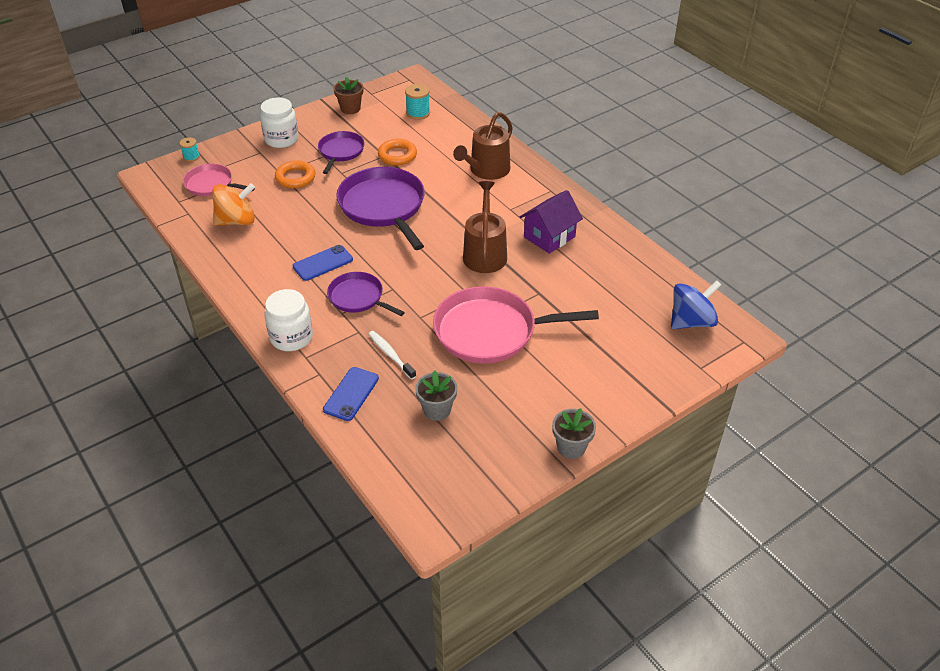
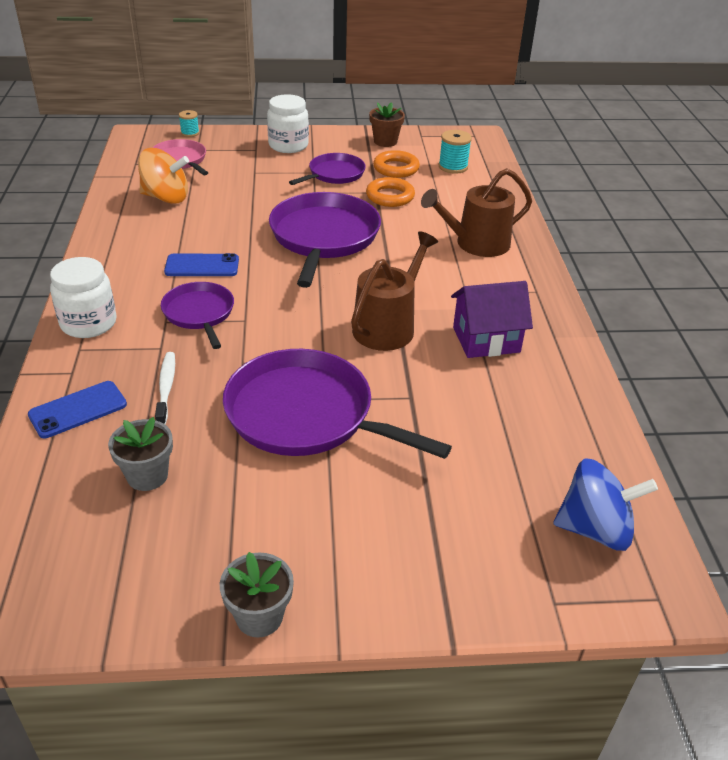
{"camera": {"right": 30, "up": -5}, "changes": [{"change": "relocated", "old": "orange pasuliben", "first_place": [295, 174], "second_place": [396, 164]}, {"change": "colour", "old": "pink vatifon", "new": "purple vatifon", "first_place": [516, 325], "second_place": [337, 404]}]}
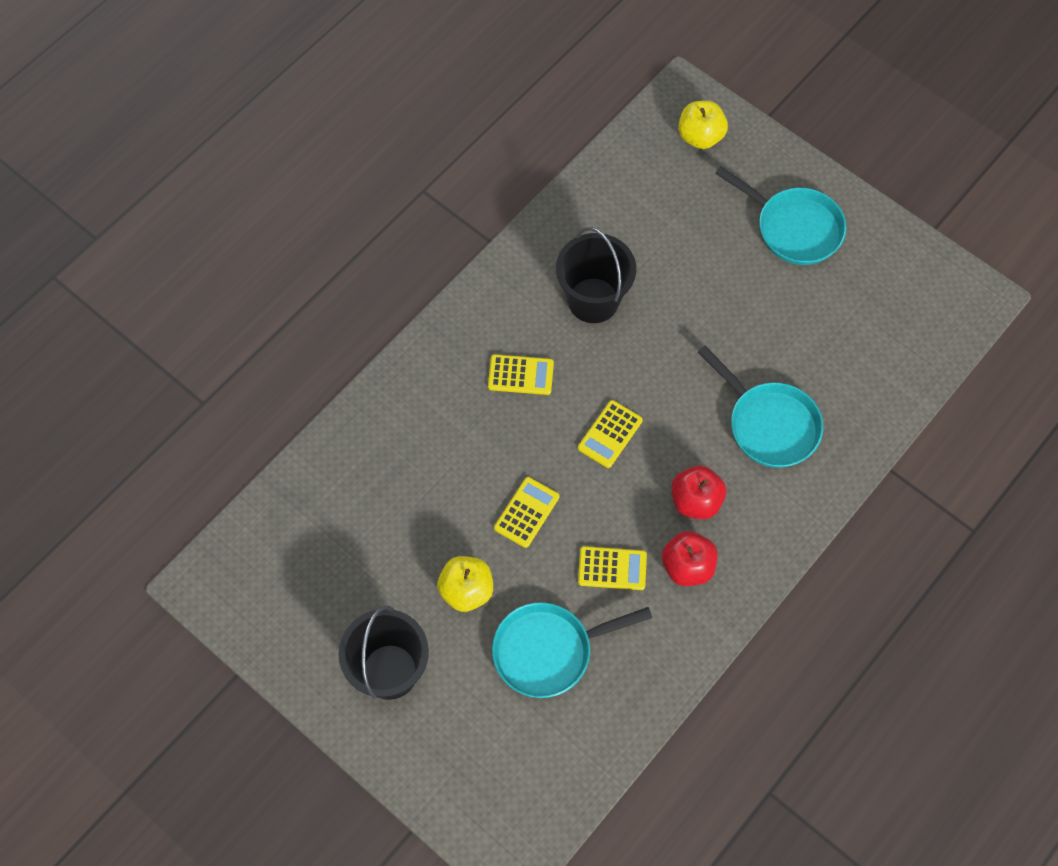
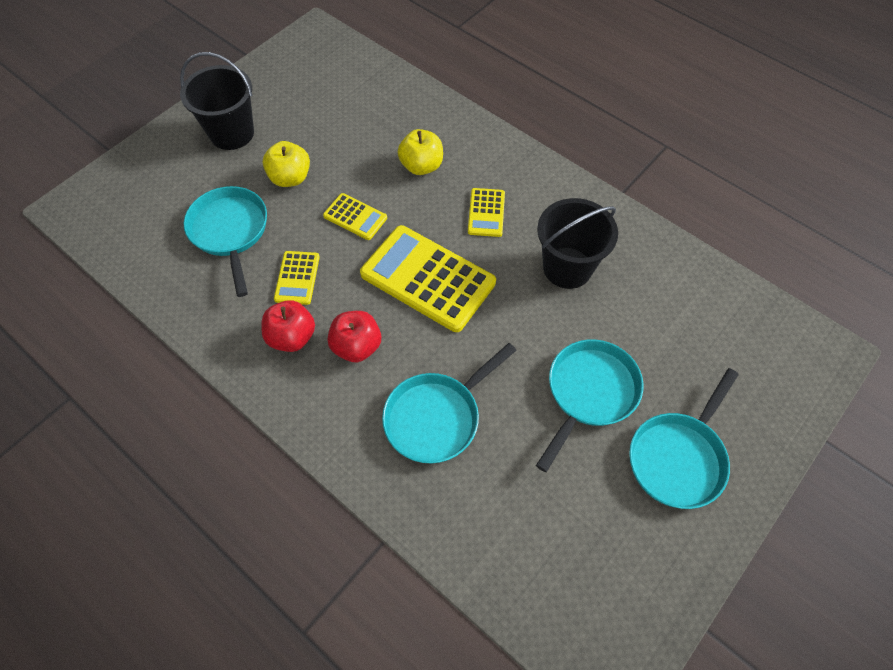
{"camera": {"right": 90, "up": -5}, "changes": [{"change": "size", "old": "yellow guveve", "first_place": [610, 434], "second_place": [428, 278], "factor": 2.02}, {"change": "relocated", "old": "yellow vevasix", "first_place": [703, 125], "second_place": [420, 152]}, {"change": "appeared", "new": "turquoise vatifon", "second_place": [589, 405]}]}
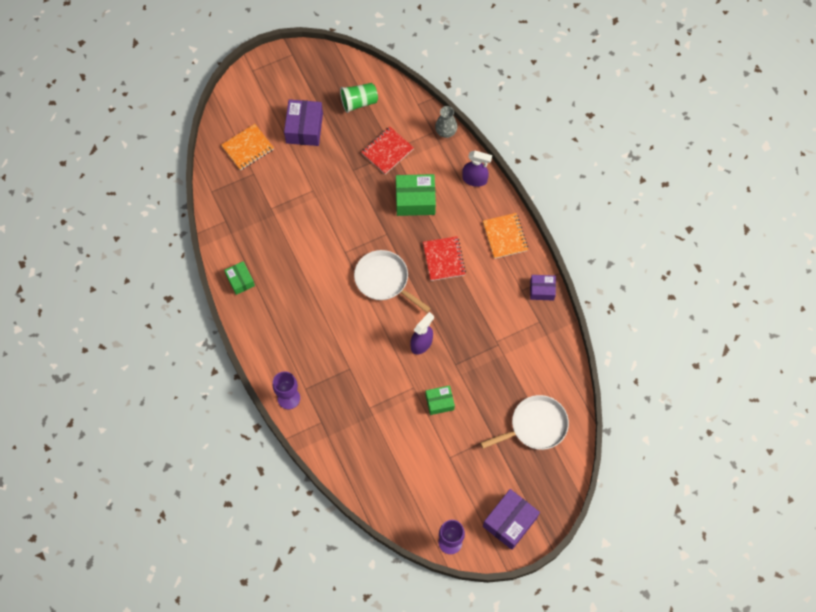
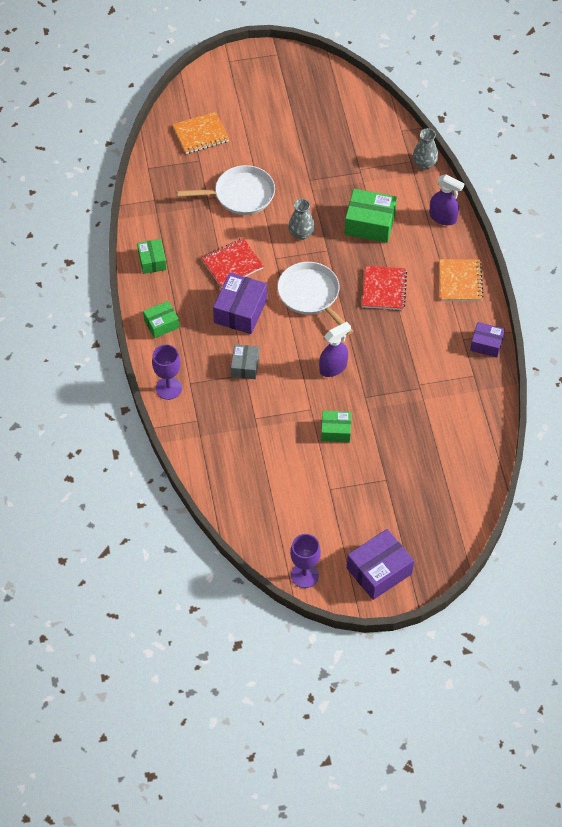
{"camera": {"right": 15, "up": -10}, "changes": [{"change": "relocated", "old": "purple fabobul", "first_place": [303, 122], "second_place": [240, 303]}, {"change": "missing", "old": "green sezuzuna", "first_place": [359, 98]}, {"change": "relocated", "old": "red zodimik", "first_place": [387, 150], "second_place": [233, 263]}, {"change": "relocated", "old": "white vatifon", "first_place": [525, 422], "second_place": [226, 190]}, {"change": "appeared", "new": "green fabobul", "second_place": [161, 319]}, {"change": "appeared", "new": "grey fabobul", "second_place": [245, 361]}, {"change": "appeared", "new": "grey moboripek", "second_place": [301, 219]}]}
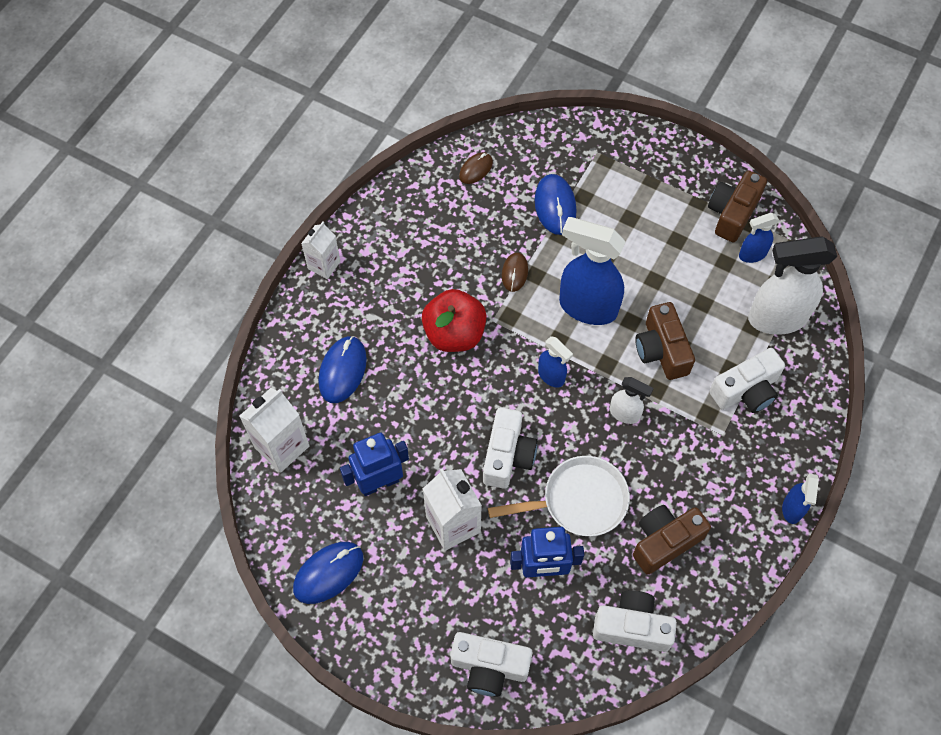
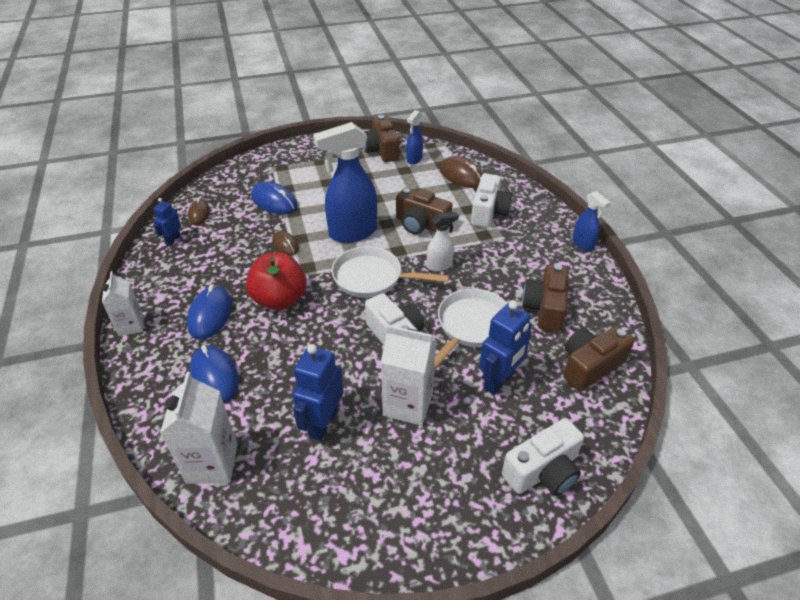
{"camera": {"right": -45, "up": -20}, "changes": [{"change": "relocated", "old": "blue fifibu", "first_place": [328, 573], "second_place": [209, 312]}, {"change": "exchanged", "old": "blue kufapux", "new": "white vatifon", "first_place": [555, 361], "second_place": [390, 272]}, {"change": "colour", "old": "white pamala", "new": "brown pamala", "first_place": [635, 621], "second_place": [598, 358]}, {"change": "exchanged", "old": "white kufapux", "new": "brown fifibu", "first_place": [792, 285], "second_place": [461, 172]}, {"change": "appeared", "new": "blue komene", "second_place": [167, 222]}]}
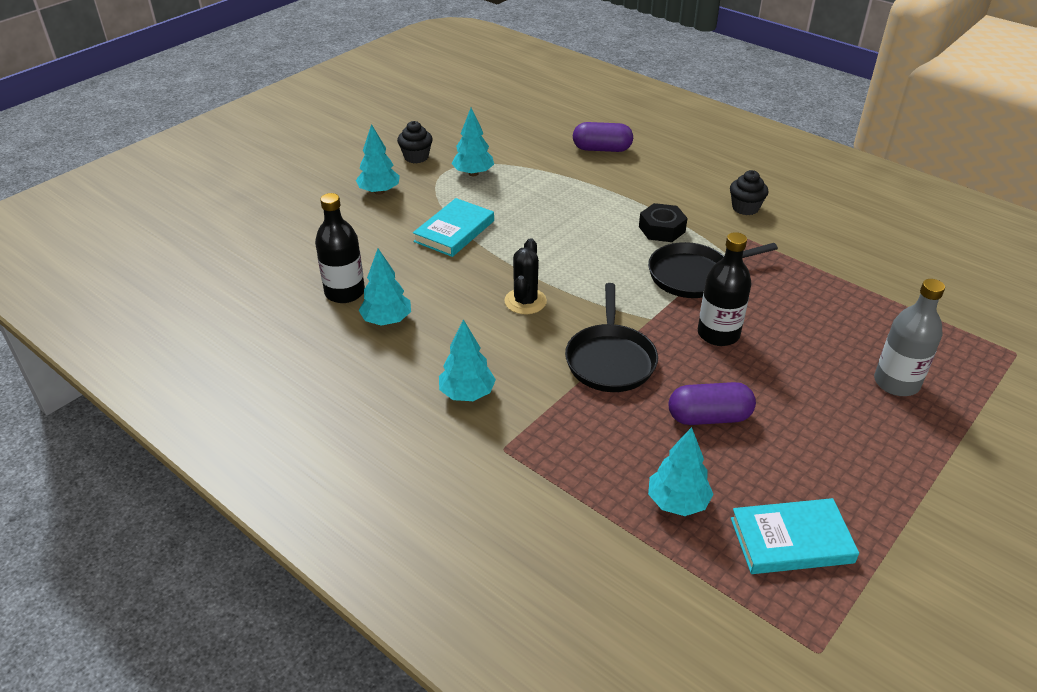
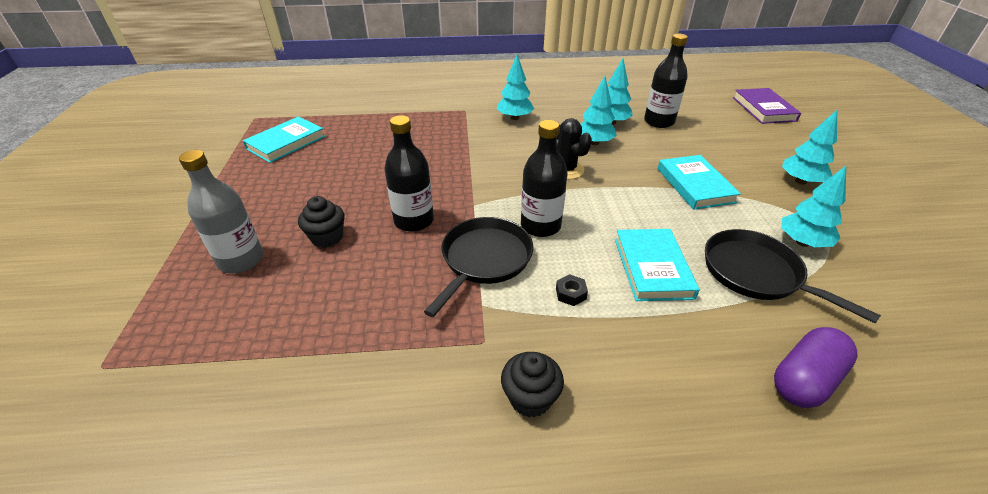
{"camera": {"right": 135, "up": 0}, "changes": [{"change": "relocated", "old": "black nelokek", "first_place": [415, 142], "second_place": [321, 222]}, {"change": "relocated", "old": "black vatifon", "first_place": [611, 337], "second_place": [793, 276]}, {"change": "size", "old": "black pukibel", "first_place": [663, 222], "second_place": [572, 290], "factor": 0.55}, {"change": "relocated", "old": "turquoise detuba", "first_place": [680, 471], "second_place": [599, 110]}, {"change": "missing", "old": "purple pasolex", "first_place": [712, 403]}, {"change": "appeared", "new": "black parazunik", "second_place": [544, 178]}, {"change": "appeared", "new": "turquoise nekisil", "second_place": [657, 265]}, {"change": "appeared", "new": "purple nekisil", "second_place": [767, 106]}]}
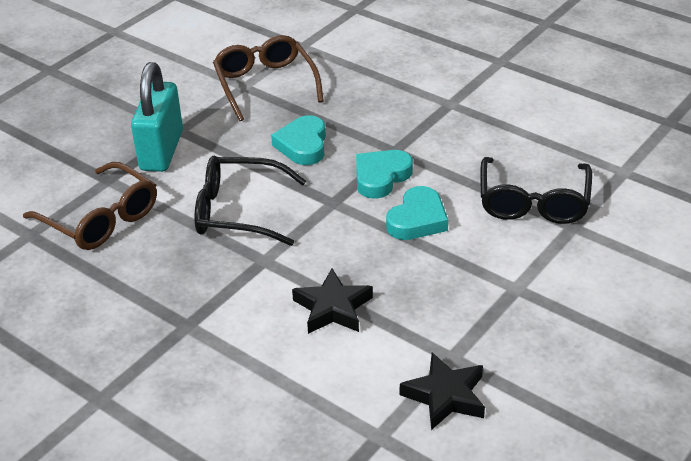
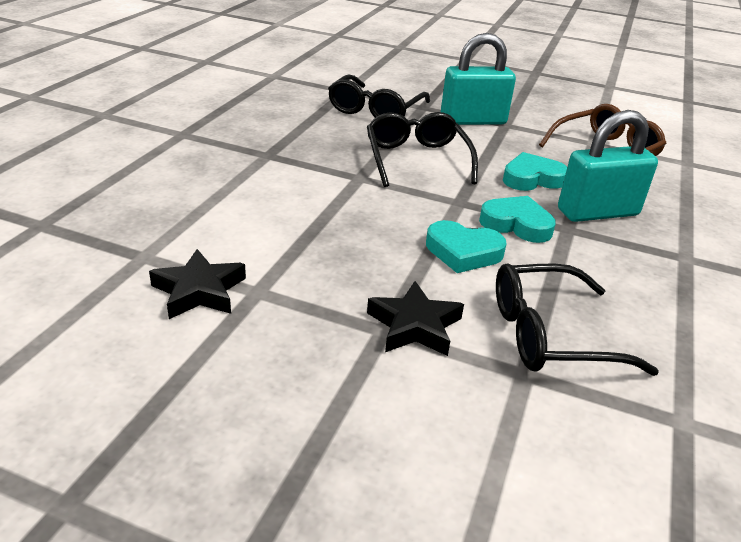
{"camera": {"right": 70, "up": -5}, "changes": [{"change": "colour", "old": "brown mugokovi", "new": "black mugokovi", "first_place": [90, 206], "second_place": [379, 96]}, {"change": "relocated", "old": "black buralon", "first_place": [332, 301], "second_place": [415, 318]}, {"change": "appeared", "new": "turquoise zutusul", "second_place": [608, 166]}]}
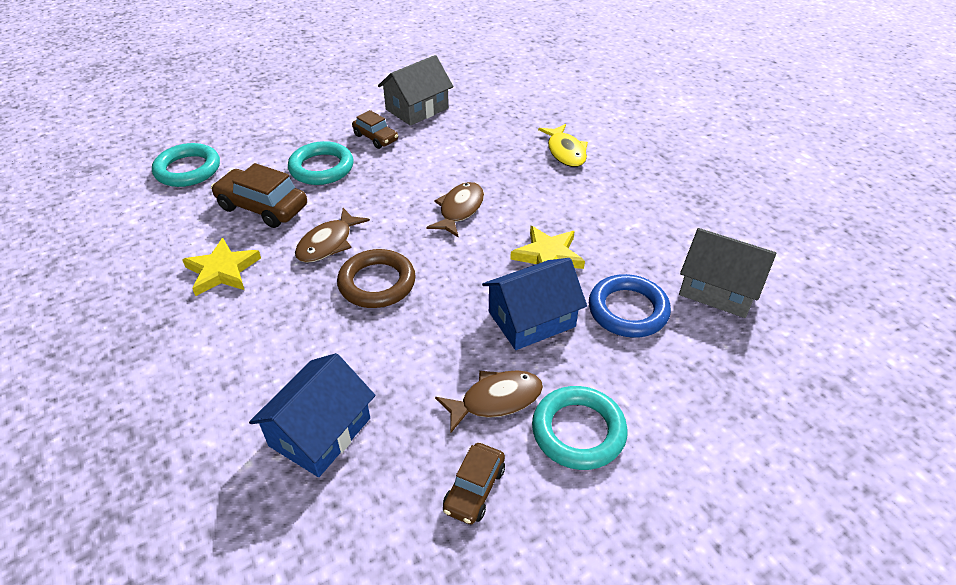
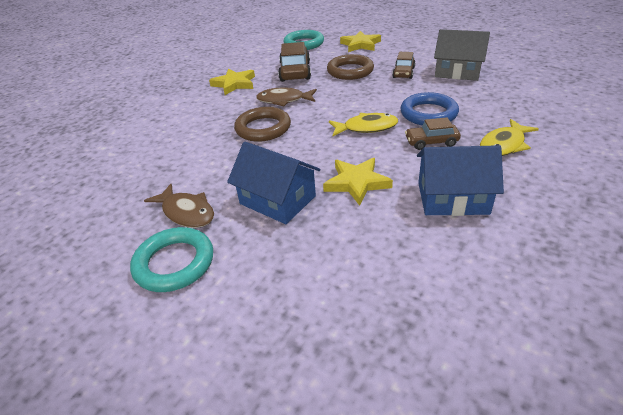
{"camera": {"right": 65, "up": -5}, "changes": [{"change": "relocated", "old": "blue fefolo", "first_place": [312, 415], "second_place": [460, 180]}, {"change": "colour", "old": "turquoise pasuliben", "new": "brown pasuliben", "first_place": [320, 163], "second_place": [350, 67]}, {"change": "colour", "old": "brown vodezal", "new": "yellow vodezal", "first_place": [455, 210], "second_place": [363, 124]}, {"change": "relocated", "old": "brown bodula", "first_place": [474, 484], "second_place": [433, 133]}, {"change": "relocated", "old": "blue pasuliben", "first_place": [630, 306], "second_place": [429, 108]}, {"change": "missing", "old": "grey fefolo", "first_place": [727, 273]}, {"change": "appeared", "new": "yellow buralon", "second_place": [360, 41]}]}
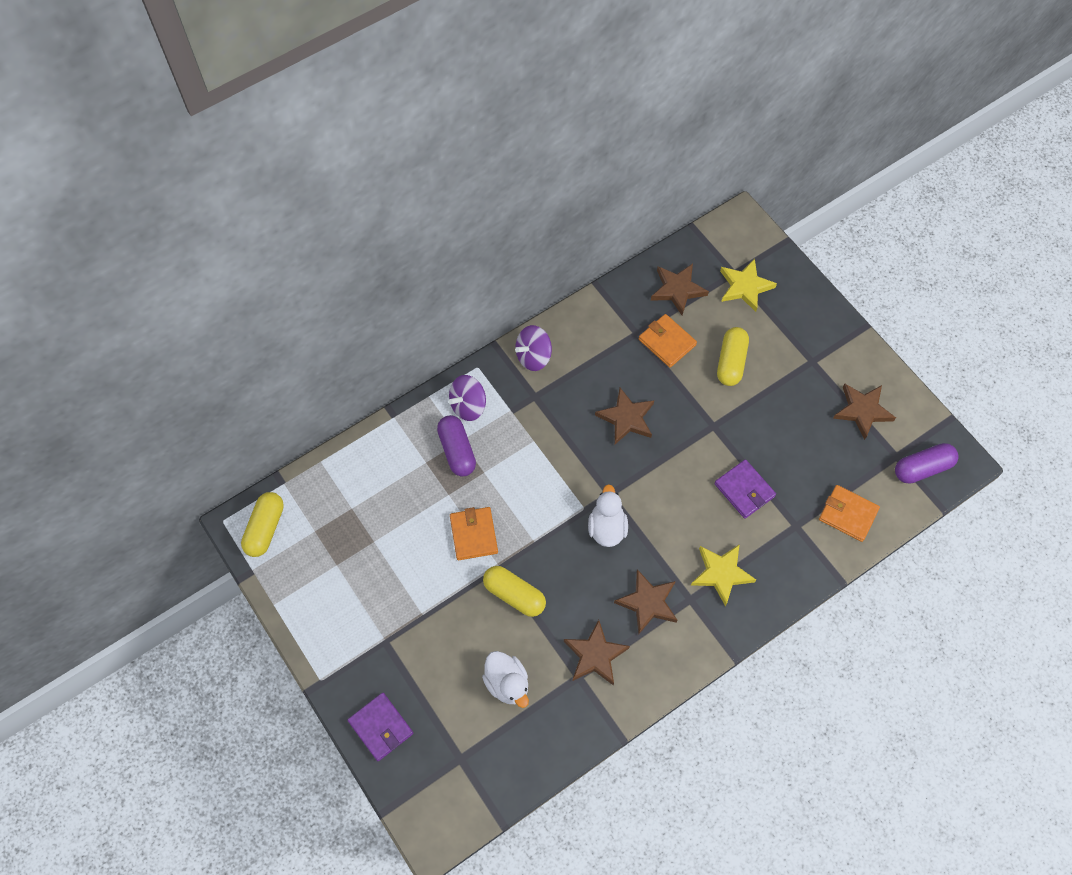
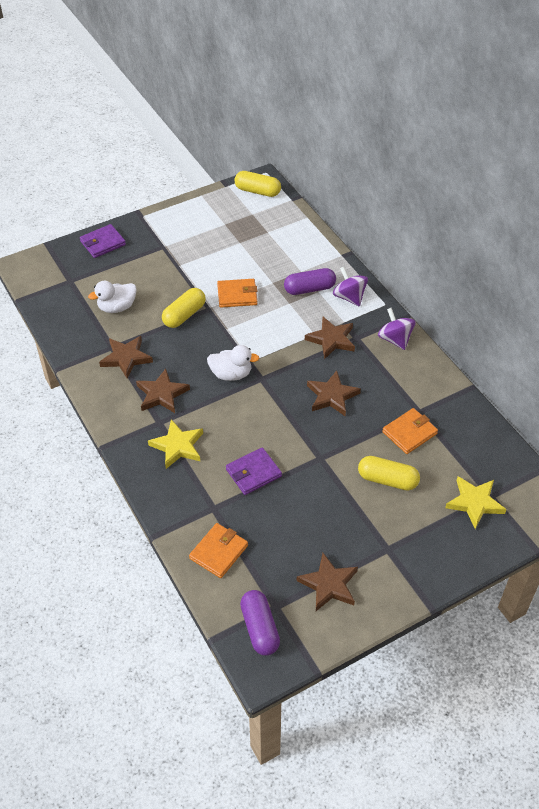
{"camera": {"right": 95, "up": -15}, "changes": [{"change": "relocated", "old": "brown buralon", "first_place": [680, 289], "second_place": [330, 338]}]}
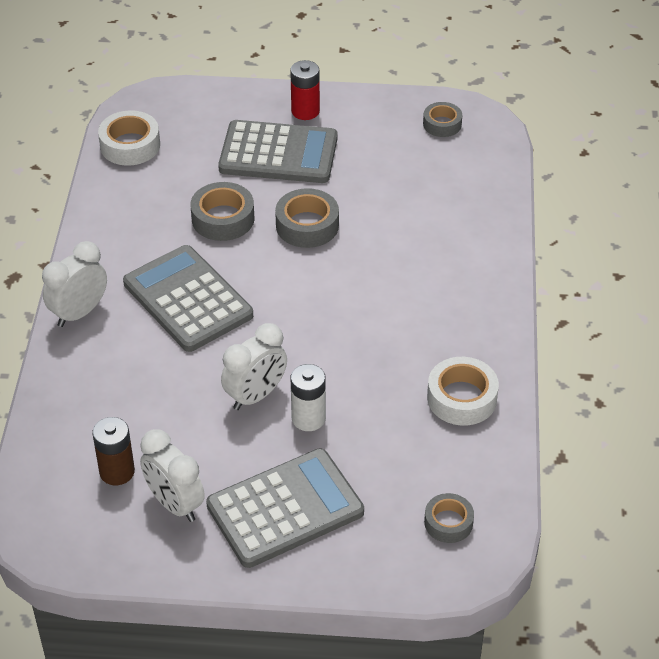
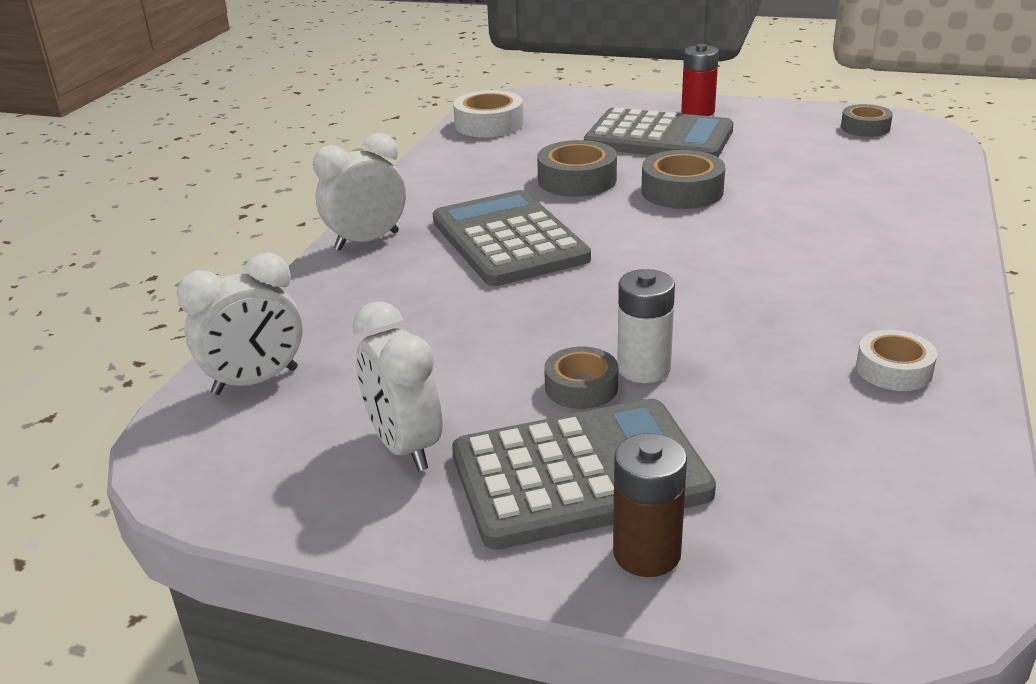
{"camera": {"right": 15, "up": -15}, "changes": [{"change": "relocated", "old": "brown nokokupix", "first_place": [113, 451], "second_place": [650, 505]}, {"change": "relocated", "old": "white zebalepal", "first_place": [254, 366], "second_place": [240, 323]}, {"change": "relocated", "old": "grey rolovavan", "first_place": [449, 518], "second_place": [581, 378]}, {"change": "size", "old": "white rolovavan", "first_place": [463, 391], "second_place": [896, 360], "factor": 0.65}]}
